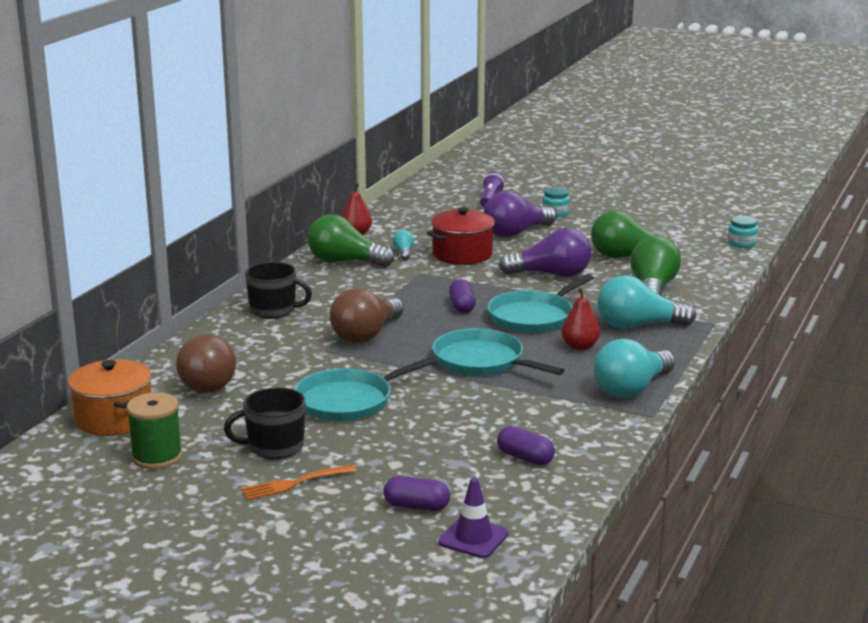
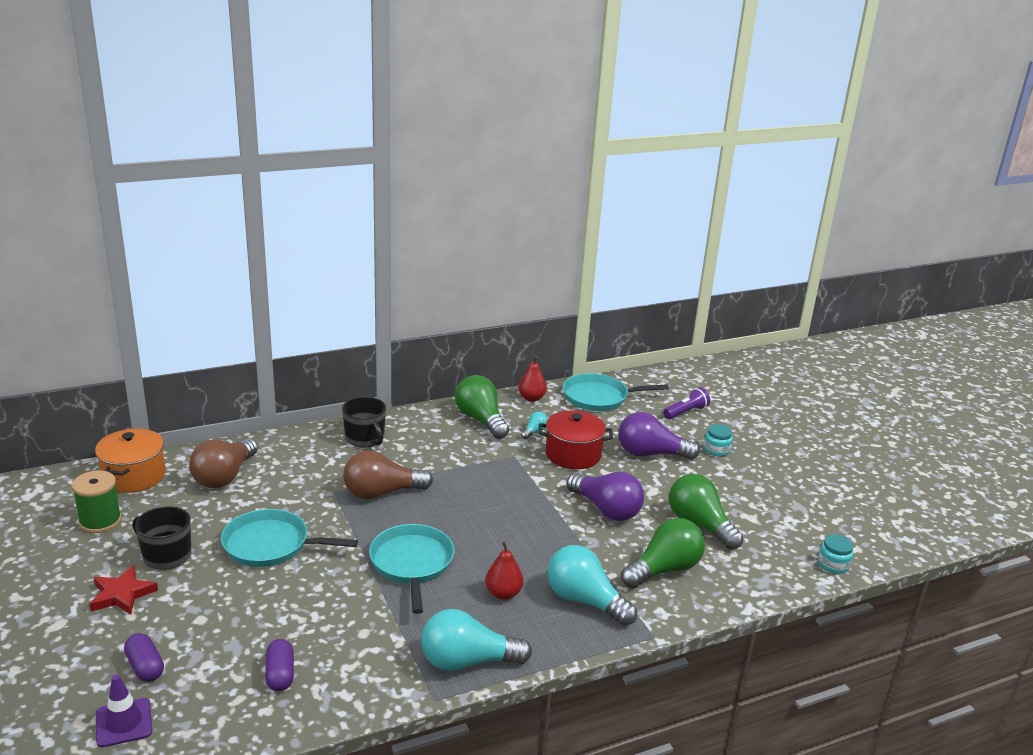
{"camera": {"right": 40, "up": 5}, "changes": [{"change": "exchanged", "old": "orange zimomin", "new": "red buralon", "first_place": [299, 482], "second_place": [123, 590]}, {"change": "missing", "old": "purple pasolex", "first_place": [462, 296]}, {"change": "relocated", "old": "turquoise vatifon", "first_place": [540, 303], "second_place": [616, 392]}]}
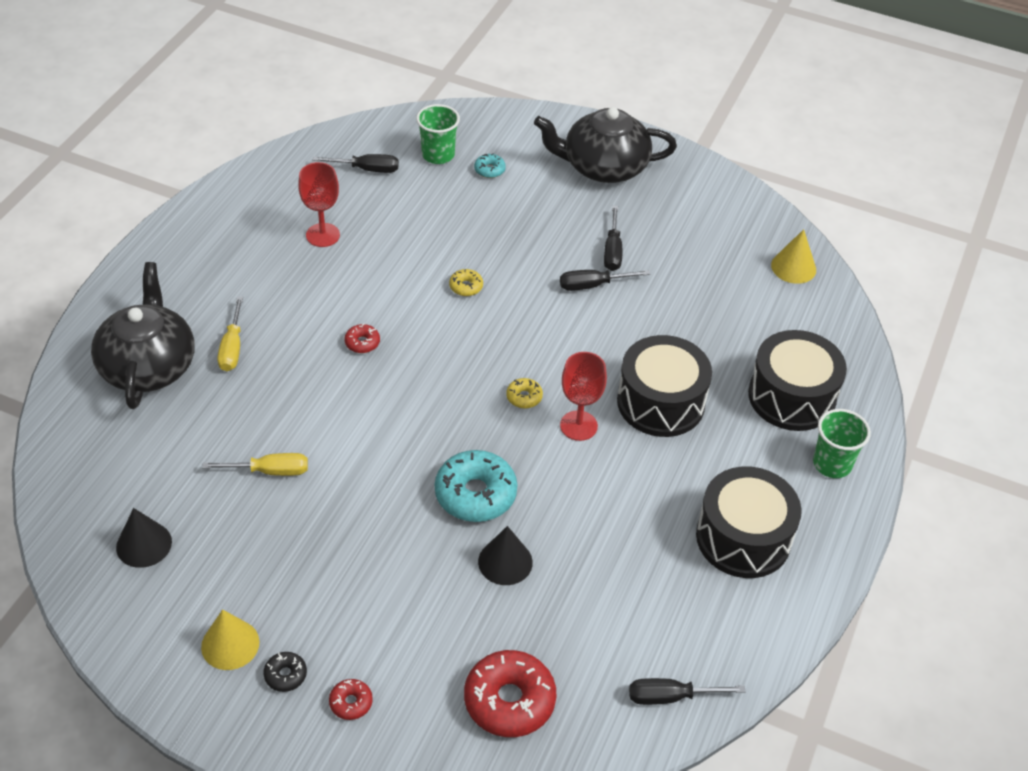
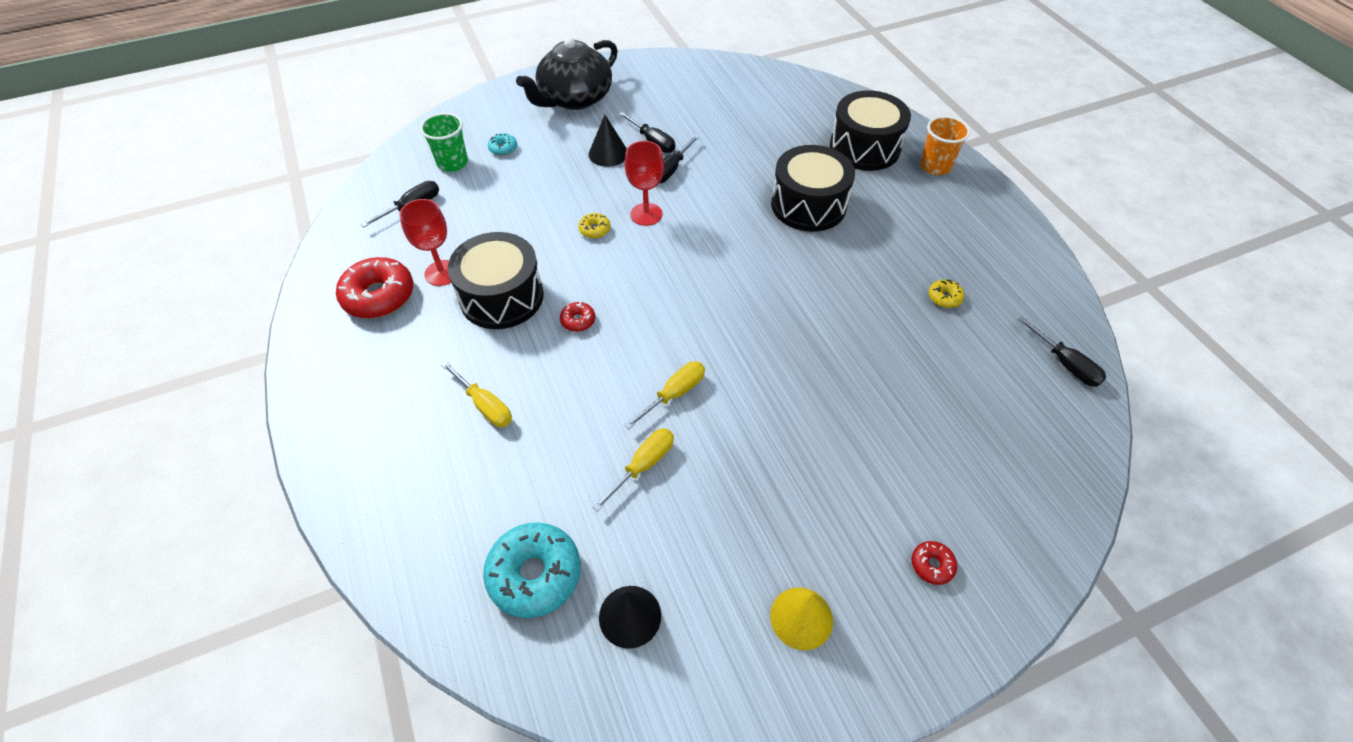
{"camera": {"right": -45, "up": 5}, "changes": [{"change": "missing", "old": "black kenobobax", "first_place": [143, 335]}, {"change": "missing", "old": "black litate", "first_place": [285, 672]}, {"change": "relocated", "old": "turquoise litate", "first_place": [476, 486], "second_place": [532, 570]}, {"change": "relocated", "old": "red litate", "first_place": [510, 693], "second_place": [374, 287]}, {"change": "relocated", "old": "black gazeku", "first_place": [505, 555], "second_place": [608, 141]}, {"change": "relocated", "old": "yellow litate", "first_place": [524, 393], "second_place": [946, 293]}, {"change": "relocated", "old": "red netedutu", "first_place": [583, 396], "second_place": [644, 183]}, {"change": "spun", "old": "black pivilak", "first_place": [687, 691], "second_place": [1062, 352], "degrees": -75}, {"change": "relocated", "old": "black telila", "first_place": [749, 522], "second_place": [496, 280]}, {"change": "missing", "old": "yellow gazeku", "first_place": [793, 256]}, {"change": "colour", "old": "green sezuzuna", "new": "orange sezuzuna", "first_place": [842, 443], "second_place": [945, 145]}, {"change": "appeared", "new": "yellow pivilak", "second_place": [664, 395]}]}
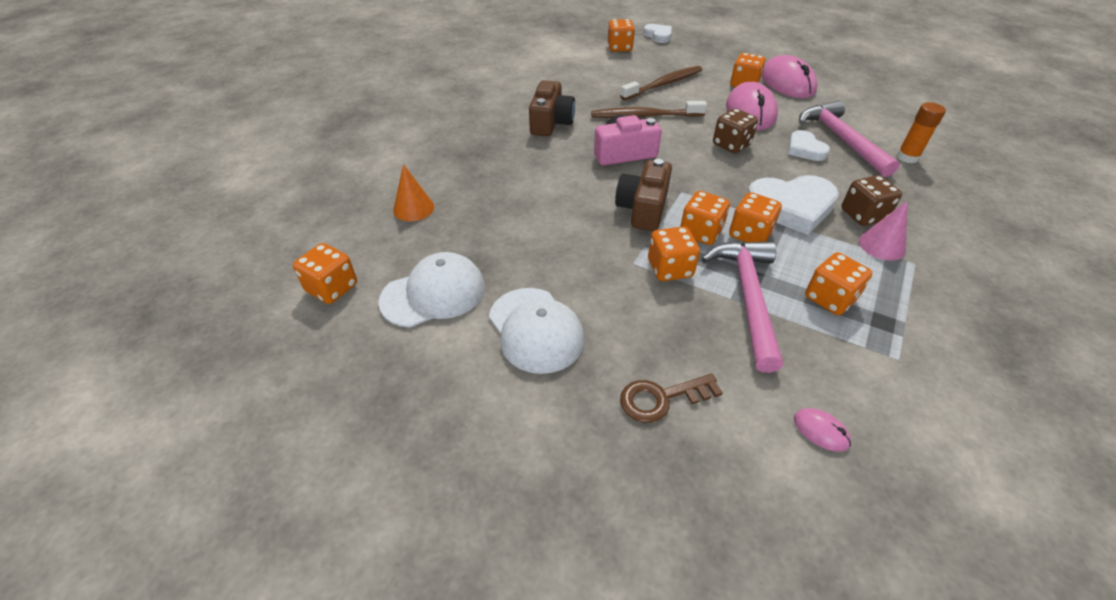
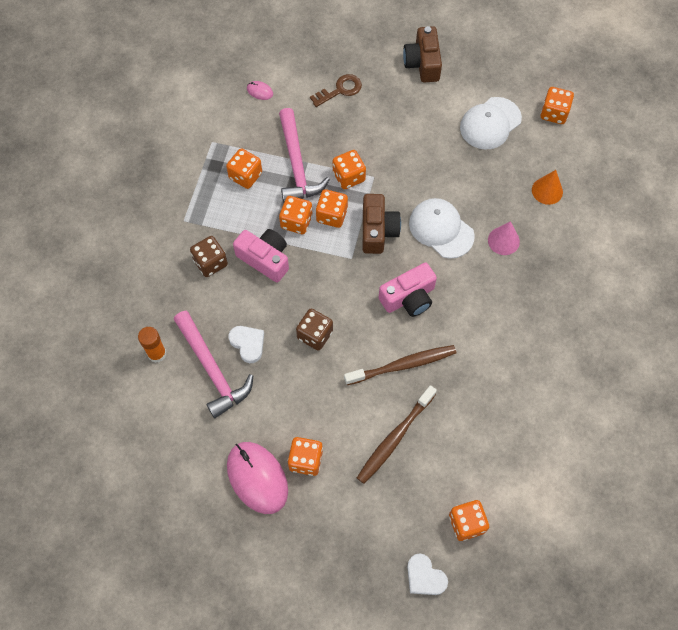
{"camera": {"right": 165, "up": 20}, "changes": [{"change": "relocated", "old": "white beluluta", "first_place": [536, 331], "second_place": [442, 228]}, {"change": "relocated", "old": "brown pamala", "first_place": [552, 108], "second_place": [422, 54]}, {"change": "missing", "old": "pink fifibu", "first_place": [752, 106]}, {"change": "exchanged", "old": "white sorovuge", "new": "pink pamala", "first_place": [793, 205], "second_place": [261, 255]}, {"change": "relocated", "old": "pink gazeku", "first_place": [883, 231], "second_place": [504, 238]}]}
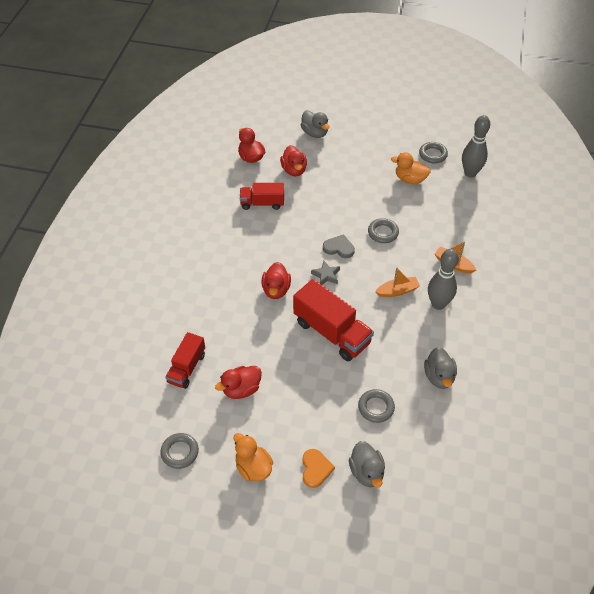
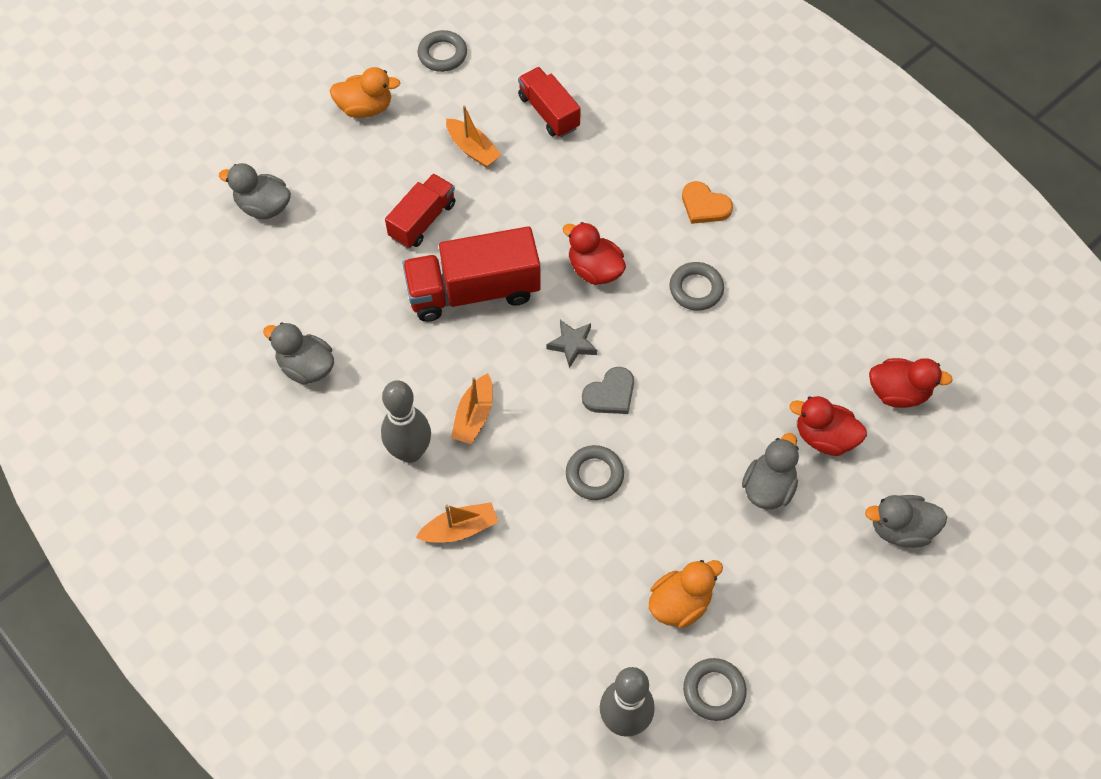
{"camera": {"right": 125, "up": 10}, "changes": [{"change": "exchanged", "old": "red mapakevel", "new": "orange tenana", "first_place": [238, 382], "second_place": [473, 136]}, {"change": "relocated", "old": "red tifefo", "first_place": [262, 196], "second_place": [420, 211]}, {"change": "relocated", "old": "orange sorovuge", "first_place": [318, 468], "second_place": [707, 202]}, {"change": "relocated", "old": "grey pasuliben", "first_place": [376, 406], "second_place": [697, 286]}, {"change": "appeared", "new": "grey mapakevel", "second_place": [770, 471]}]}
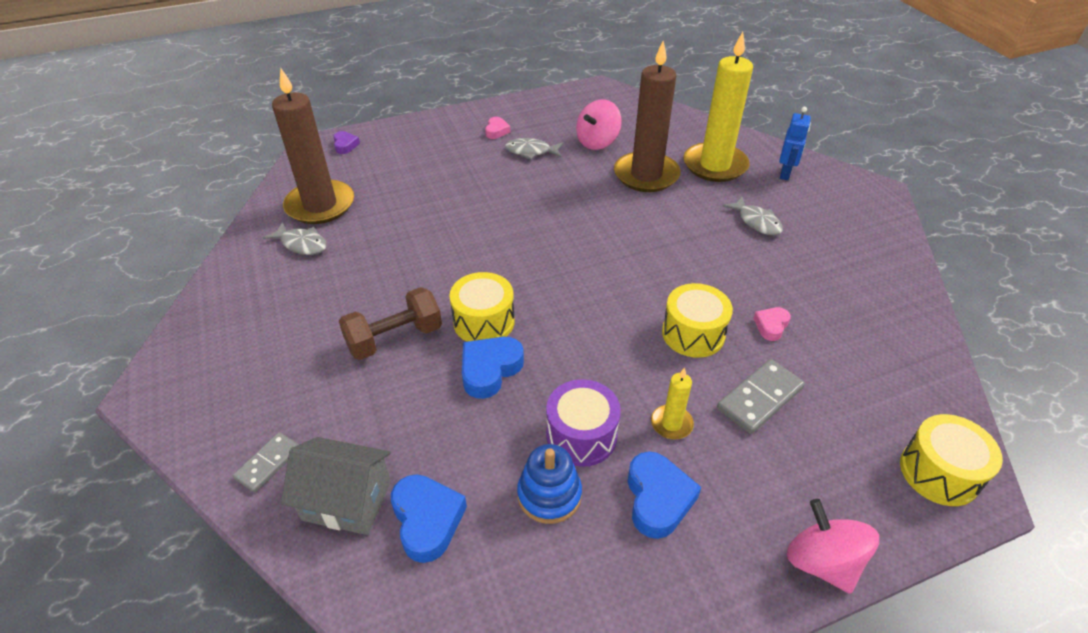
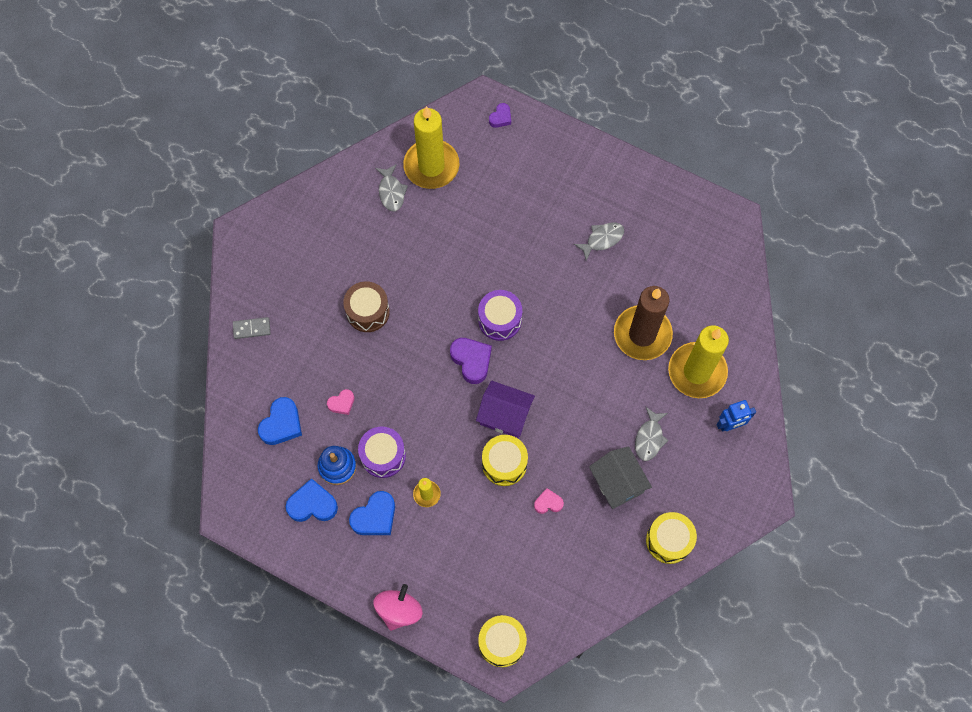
{"camera": {"right": 50, "up": 25}, "changes": [{"change": "colour", "old": "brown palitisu", "new": "yellow palitisu", "first_place": [313, 146], "second_place": [431, 147]}, {"change": "relocated", "old": "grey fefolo", "first_place": [336, 486], "second_place": [620, 477]}, {"change": "exchanged", "old": "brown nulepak", "new": "brown telila", "first_place": [390, 323], "second_place": [366, 306]}, {"change": "relocated", "old": "yellow telila", "first_place": [482, 307], "second_place": [671, 538]}, {"change": "relocated", "old": "blue sorovuge", "first_place": [493, 368], "second_place": [312, 500]}, {"change": "relocated", "old": "pink sorovuge", "first_place": [498, 128], "second_place": [341, 402]}, {"change": "spun", "old": "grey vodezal", "first_place": [534, 149], "second_place": [599, 241], "degrees": 90}, {"change": "missing", "old": "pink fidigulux", "first_place": [599, 124]}, {"change": "missing", "old": "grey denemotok", "first_place": [761, 396]}, {"change": "appeared", "new": "purple sorovuge", "second_place": [471, 361]}, {"change": "appeared", "new": "purple fefolo", "second_place": [505, 409]}, {"change": "appeared", "new": "purple telila", "second_place": [500, 315]}]}
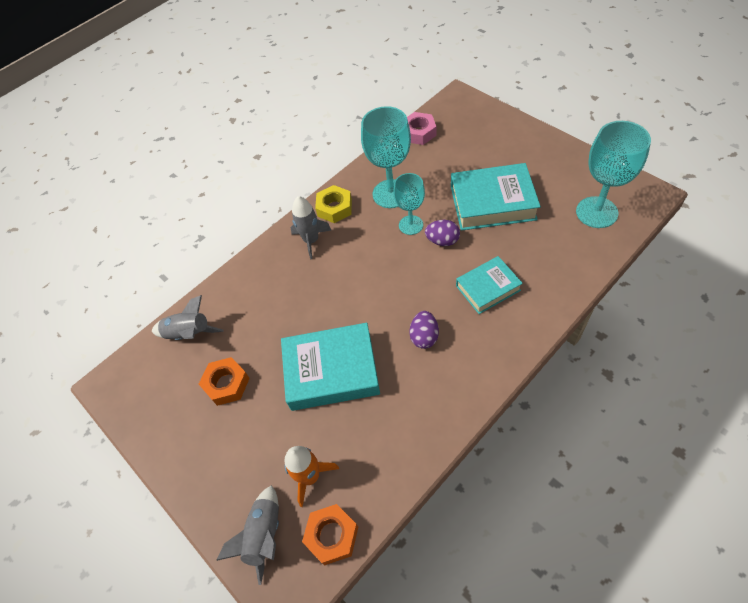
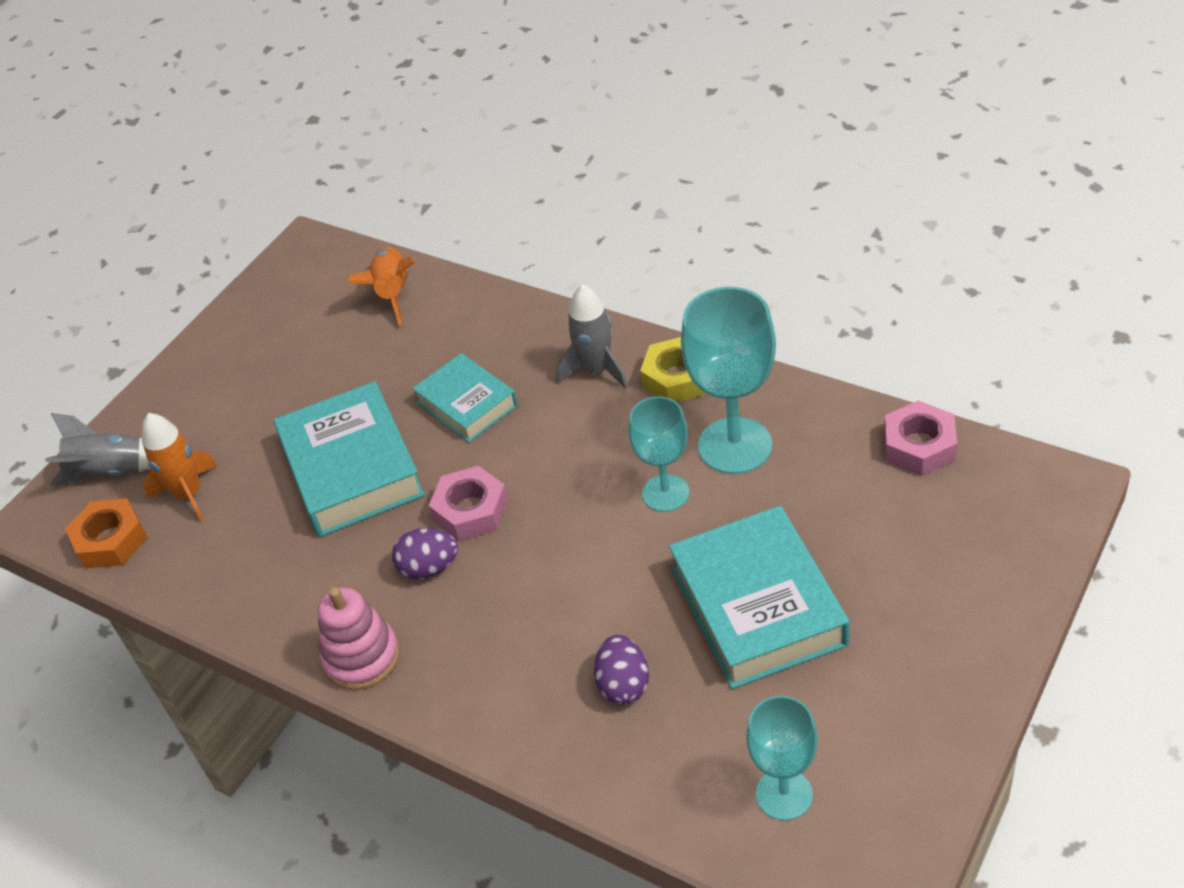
{"camera": {"right": 75, "up": -10}, "changes": [{"change": "colour", "old": "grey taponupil", "new": "orange taponupil", "first_place": [188, 317], "second_place": [380, 286]}, {"change": "missing", "old": "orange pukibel", "first_place": [224, 381]}, {"change": "relocated", "old": "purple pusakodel", "first_place": [442, 233], "second_place": [621, 670]}, {"change": "relocated", "old": "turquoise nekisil", "first_place": [489, 285], "second_place": [465, 397]}, {"change": "size", "old": "turquoise netedutu", "first_place": [613, 174], "second_place": [782, 758], "factor": 0.63}, {"change": "appeared", "new": "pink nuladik", "second_place": [359, 638]}, {"change": "appeared", "new": "pink pukibel", "second_place": [468, 503]}]}
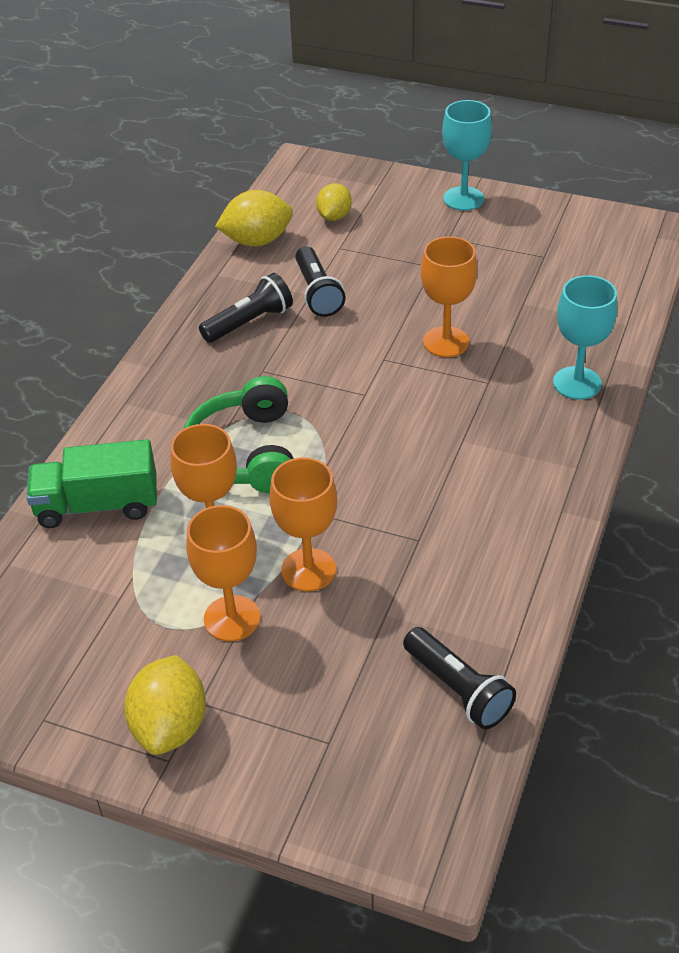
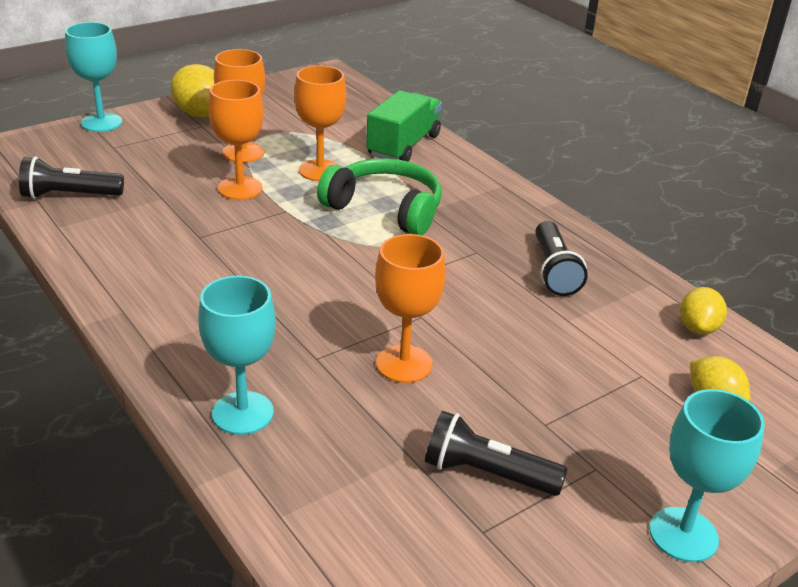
{"camera": {"right": 120, "up": -10}, "changes": [{"change": "size", "old": "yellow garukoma", "first_place": [254, 218], "second_place": [703, 311], "factor": 0.65}, {"change": "relocated", "old": "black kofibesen", "first_place": [320, 281], "second_place": [496, 453]}, {"change": "appeared", "new": "turquoise netedutu", "second_place": [93, 77]}]}
